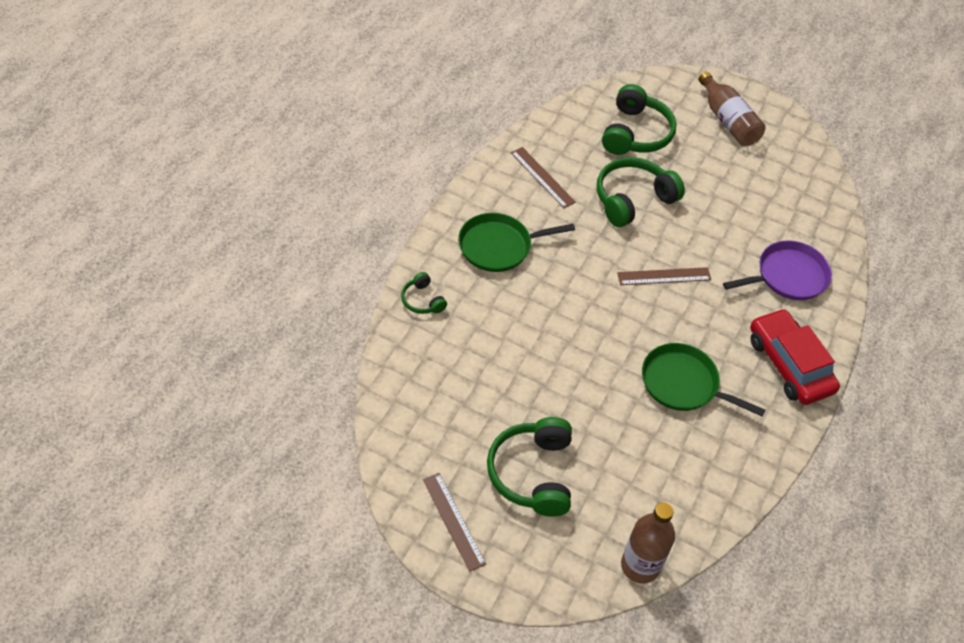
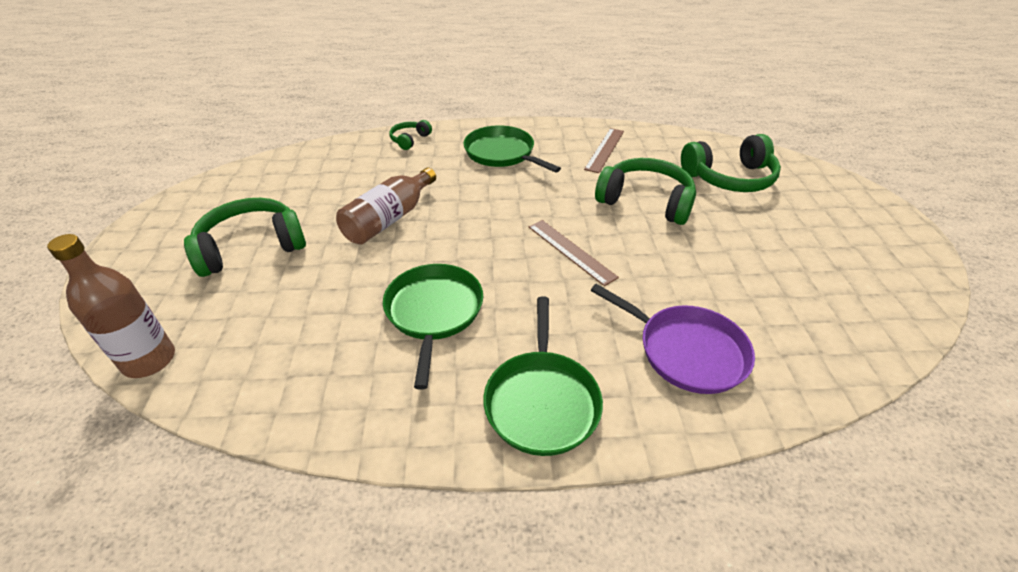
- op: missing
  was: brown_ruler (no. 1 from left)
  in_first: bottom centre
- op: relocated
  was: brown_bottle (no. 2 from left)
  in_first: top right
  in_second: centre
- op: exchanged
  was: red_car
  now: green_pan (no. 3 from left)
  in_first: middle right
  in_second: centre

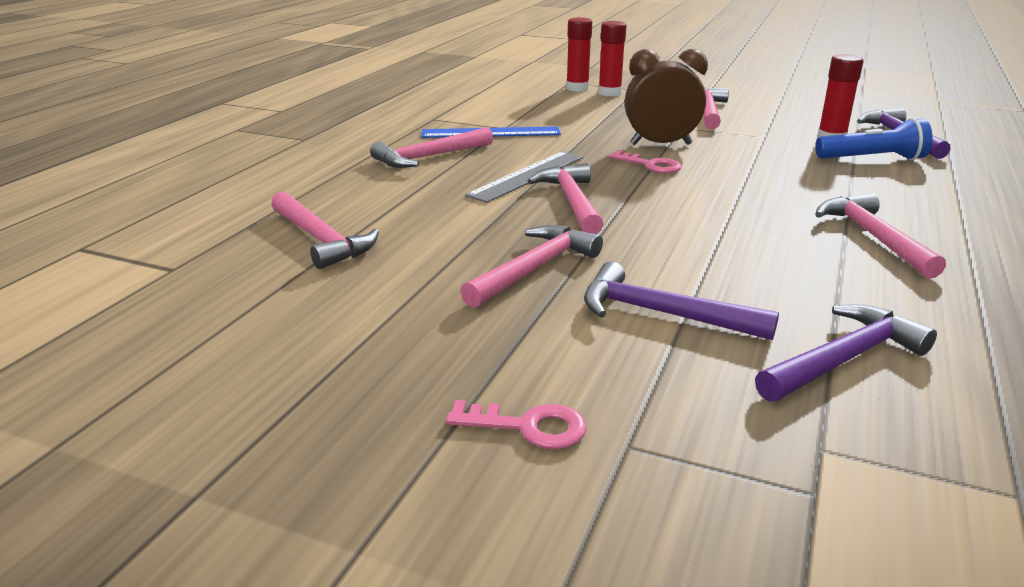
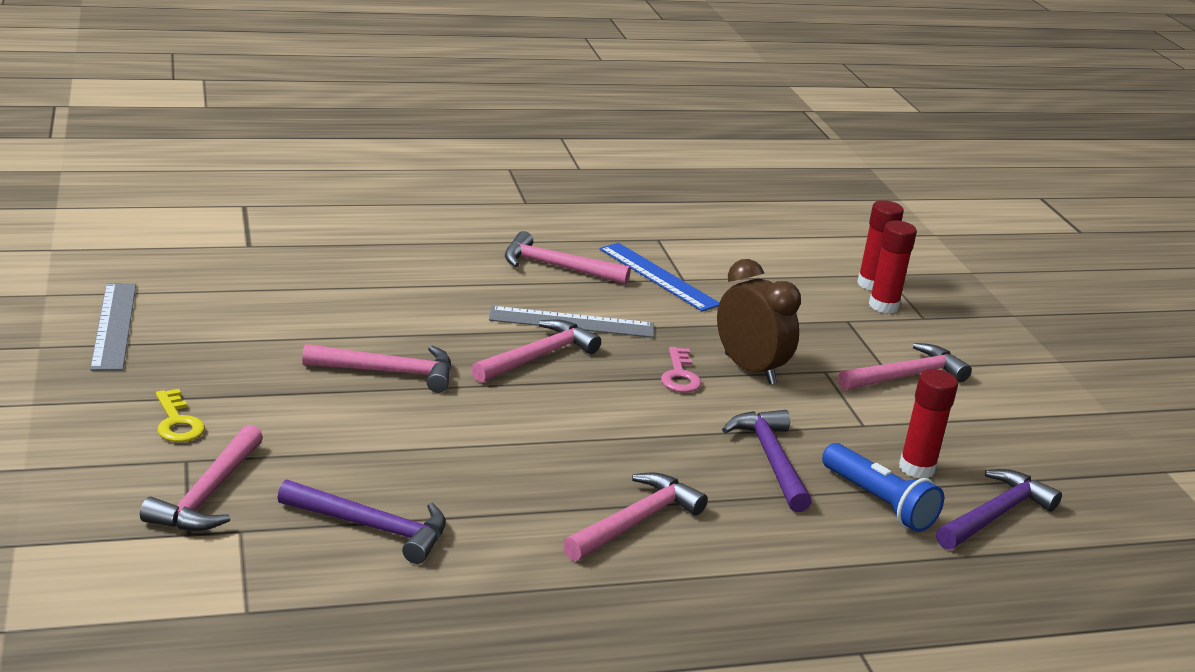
- op: appeared
  now: grey_ruler (no. 1 from left)
  in_second: middle left
- op: relocated
  was: pink_hammer (no. 1 from left)
  in_first: middle left
  in_second: bottom left
- op: relocated
  was: purple_hammer (no. 1 from left in the first image)
  now: purple_hammer (no. 2 from left)
  in_first: centre
  in_second: bottom centre
- op: colour
  was: pink_key (no. 1 from left)
  now: yellow_key
  in_first: bottom centre
  in_second: middle left

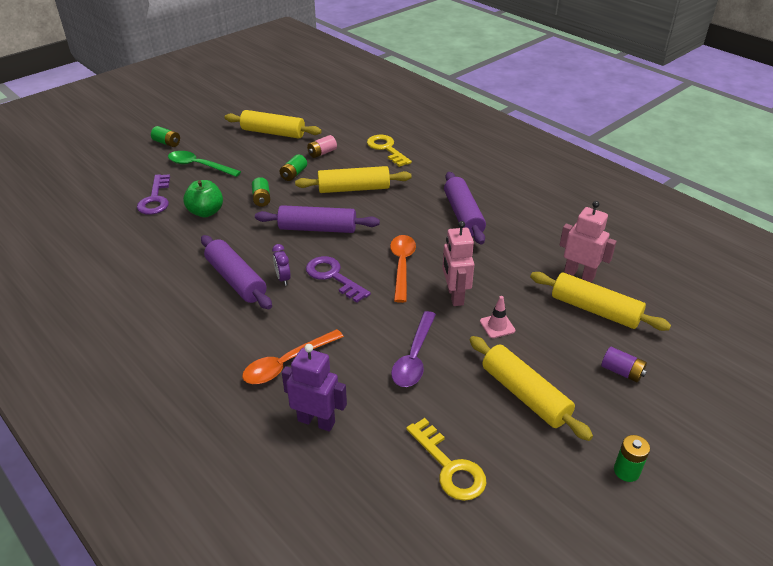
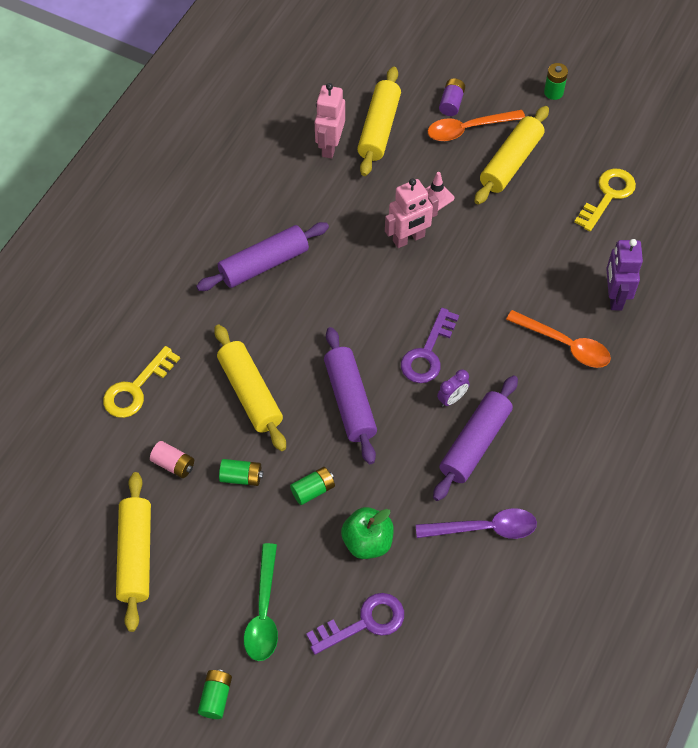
- op: relocated
  was: orange_spoon (no. 2 from left in the first image)
  now: orange_spoon (no. 1 from left)
  in_first: centre
  in_second: top right
- op: relocated
  was: purple_spoon
  in_first: centre
  in_second: bottom right

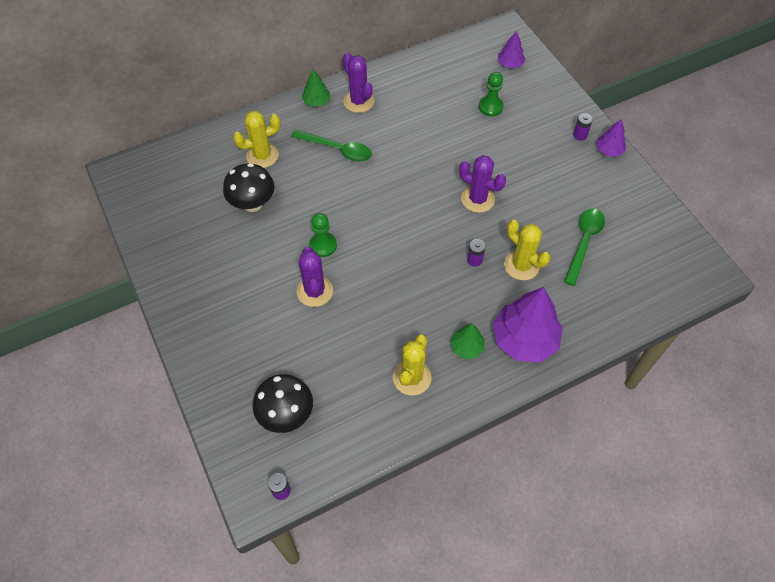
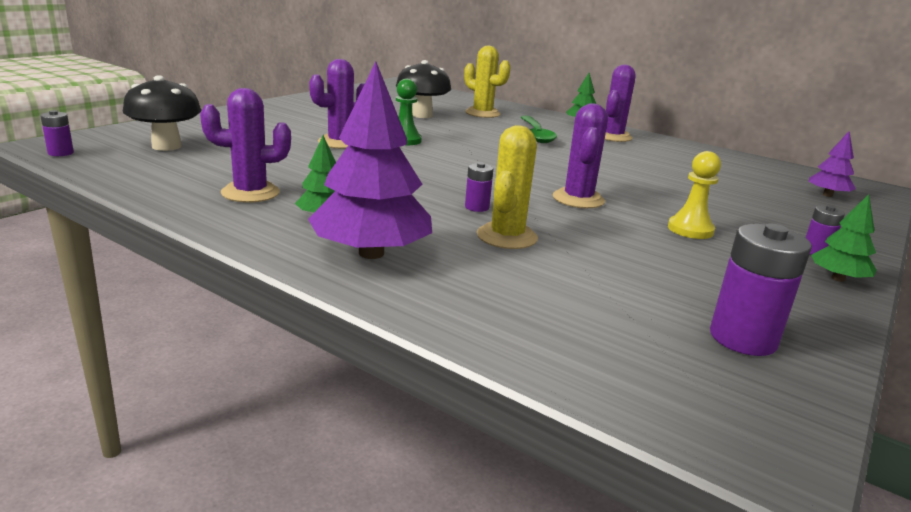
- op: missing
  was: green_pawn (no. 2 from left)
  in_first: top centre
- op: missing
  was: green_spoon (no. 2 from left)
  in_first: middle right
- op: appeared
  now: yellow_pawn
  in_second: middle right
- op: appeared
  now: purple_battery (no. 3 from left)
  in_second: middle right
- op: colour
  was: yellow_cactus (no. 2 from left)
  now: purple_cactus (no. 1 from left)
  in_first: centre
  in_second: top left
- op: colour
  was: purple_tree (no. 3 from left)
  now: green_tree (no. 3 from left)
  in_first: top right
  in_second: middle right

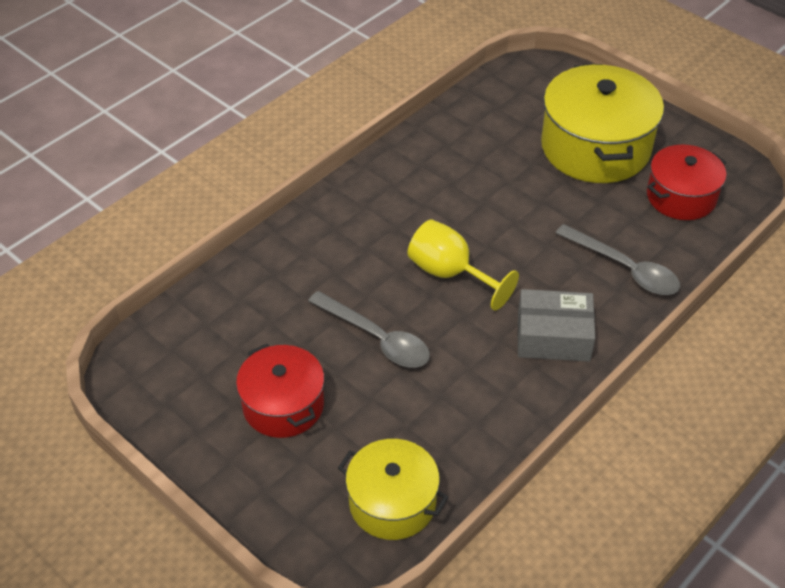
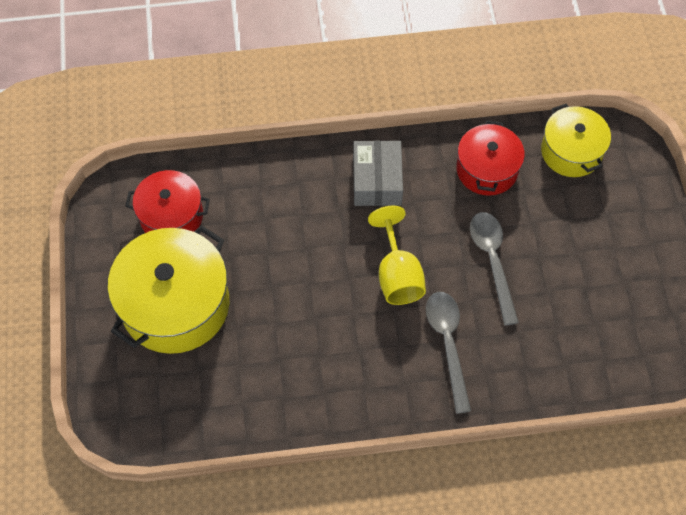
- op: relocated
  was: red_pot (no. 1 from left in the first image)
  now: red_pot (no. 2 from left)
  in_first: centre
  in_second: top right
- op: relocated
  was: grey_spoon (no. 2 from left in the first image)
  now: grey_spoon (no. 1 from left)
  in_first: middle right
  in_second: bottom centre
- op: spun
  was: grey_box
  in_first: middle right
  in_second: centre
  clockwise: 45

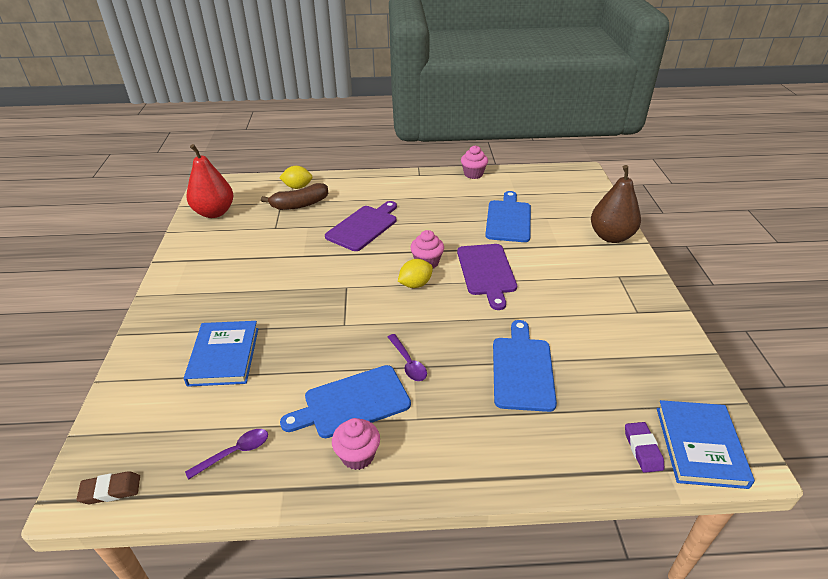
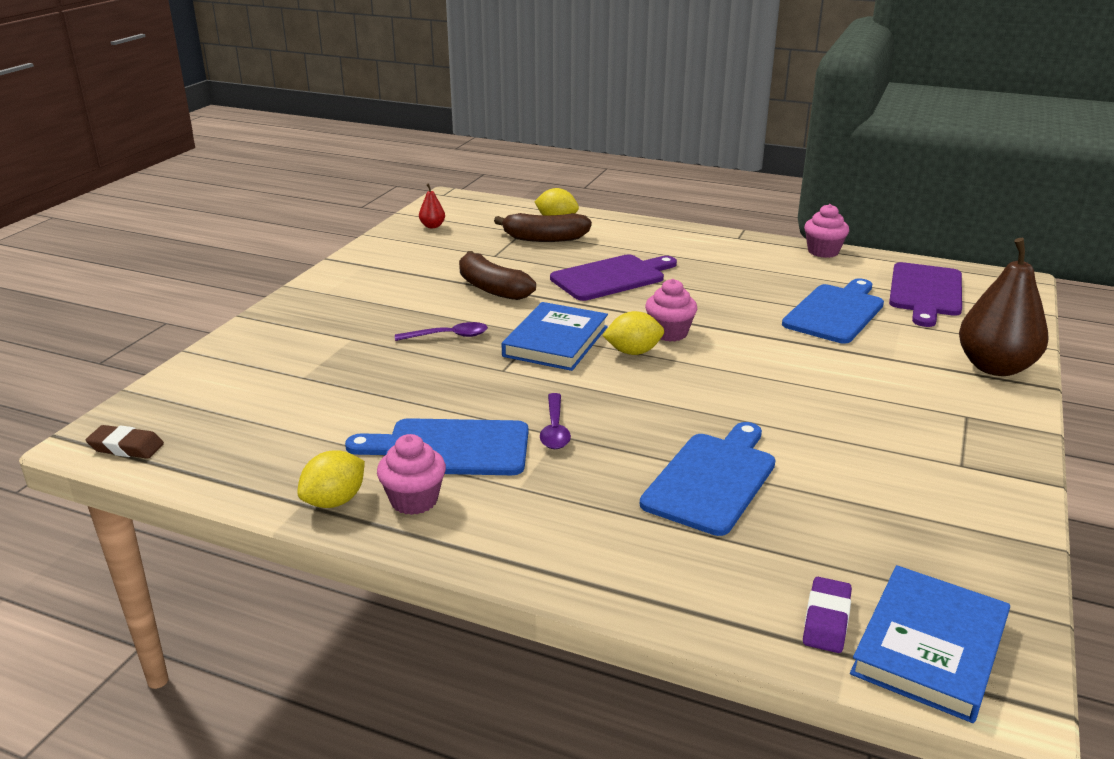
- op: appeared
  now: yellow_lemon (no. 1 from left)
  in_second: middle left
- op: appeared
  now: brown_banana (no. 1 from left)
  in_second: centre
- op: relocated
  was: blue_book (no. 1 from left)
  in_first: middle left
  in_second: centre
- op: relocated
  was: purple_spoon (no. 1 from left)
  in_first: bottom left
  in_second: centre
- op: relocated
  was: purple_cutting_board (no. 2 from left)
  in_first: centre
  in_second: middle right
- op: size
  was: red_pear
  in_first: top left
  in_second: top centre
  ratio: 0.43

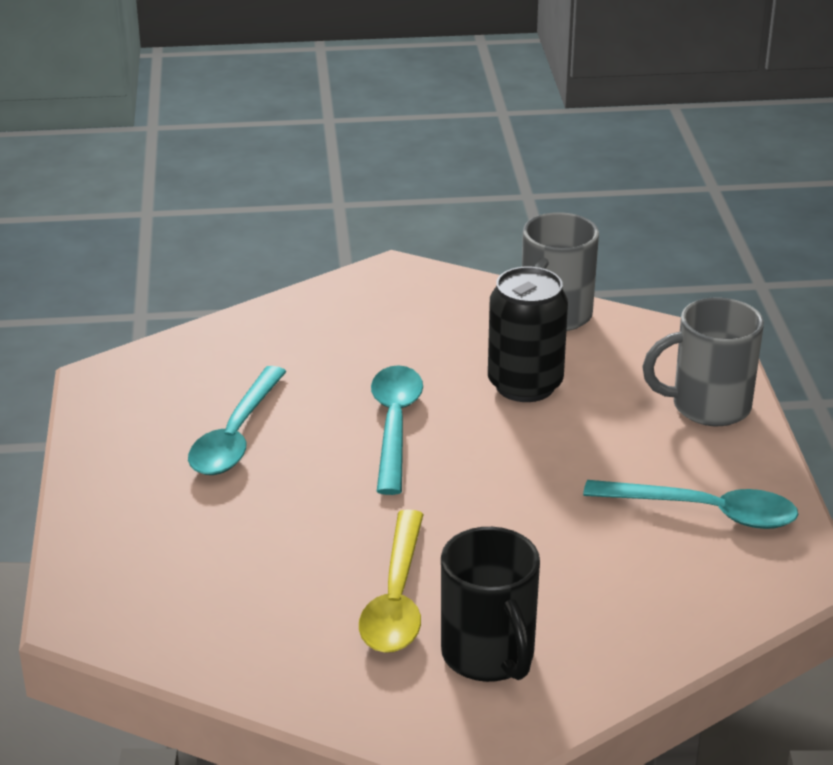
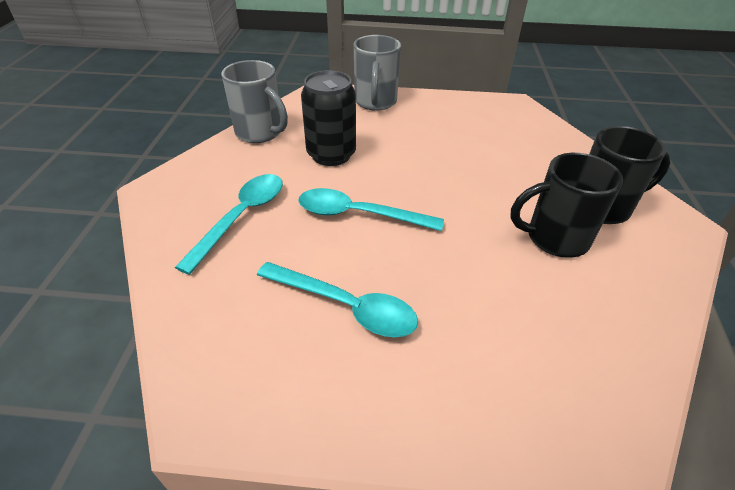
- op: relocated
  was: turquoise_spoon (no. 3 from left in the first image)
  now: turquoise_spoon (no. 1 from left)
  in_first: middle right
  in_second: middle left
- op: exchanged
  was: yellow_spoon
  now: black_mug (no. 1 from left)
  in_first: bottom centre
  in_second: middle right

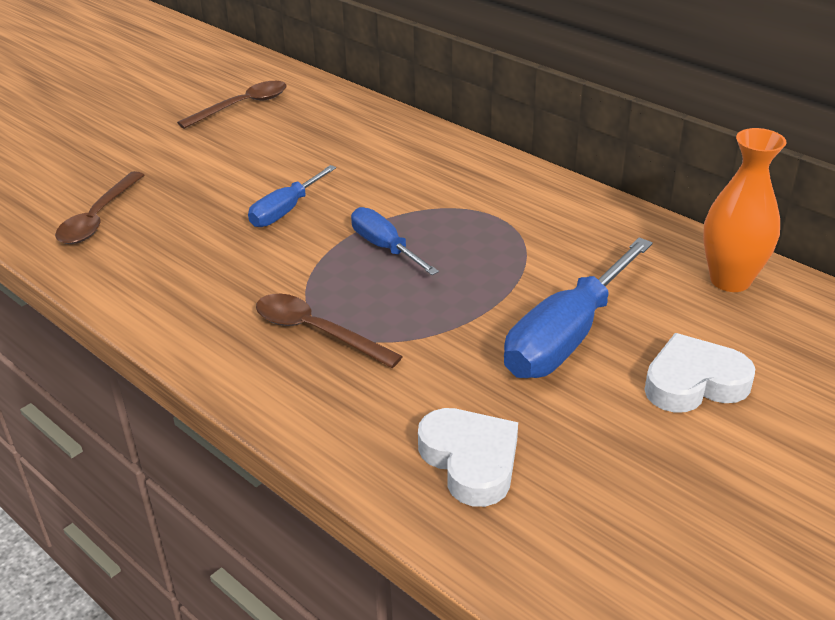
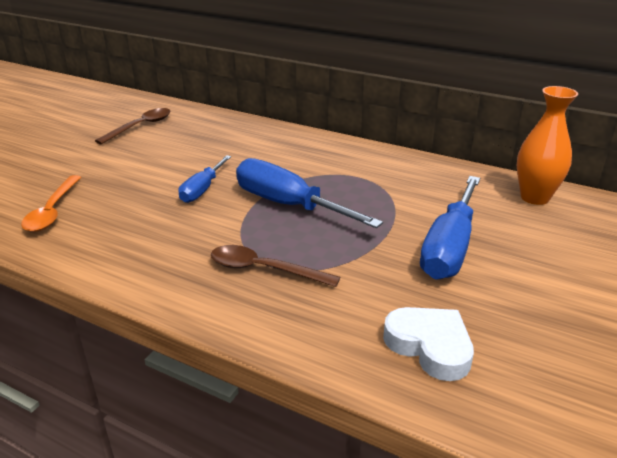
- op: missing
  was: white_heart (no. 2 from left)
  in_first: middle right
- op: colour
  was: brown_spoon (no. 1 from left)
  now: orange_spoon
  in_first: middle left
  in_second: middle left
- op: size
  was: blue_screwdriver (no. 2 from left)
  in_first: centre
  in_second: centre
  ratio: 1.73

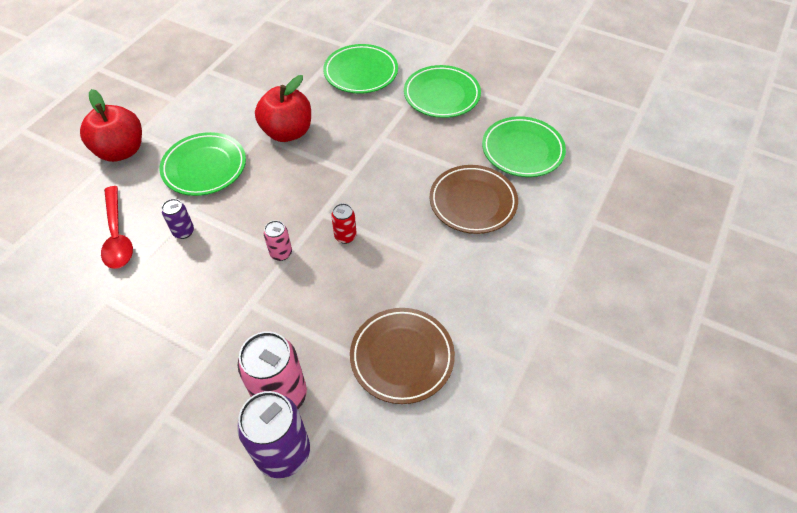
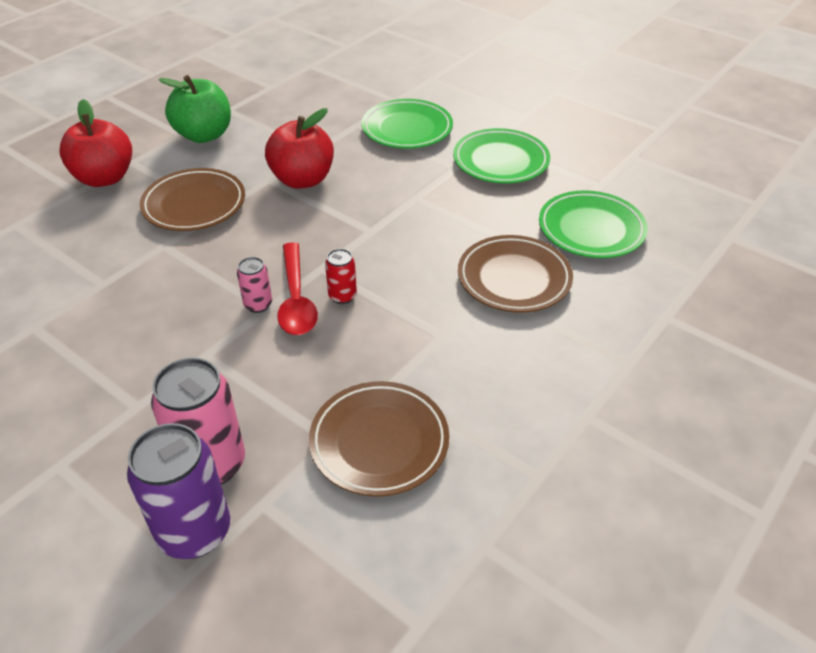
- op: missing
  was: purple_can (no. 1 from left)
  in_first: middle left
- op: appeared
  now: green_apple
  in_second: top left
- op: relocated
  was: red_spoon
  in_first: middle left
  in_second: centre
- op: colour
  was: green_plate (no. 1 from left)
  now: brown_plate (no. 1 from left)
  in_first: top left
  in_second: top left

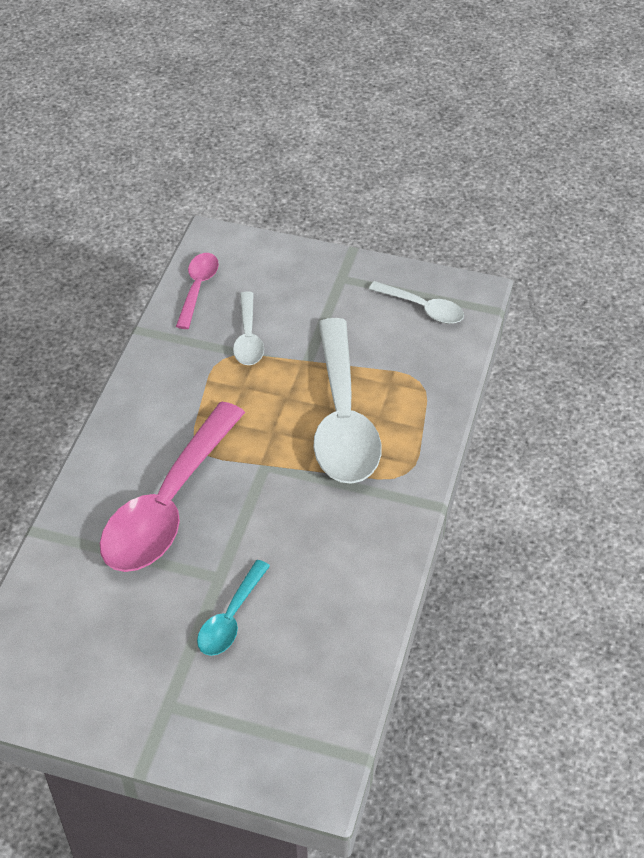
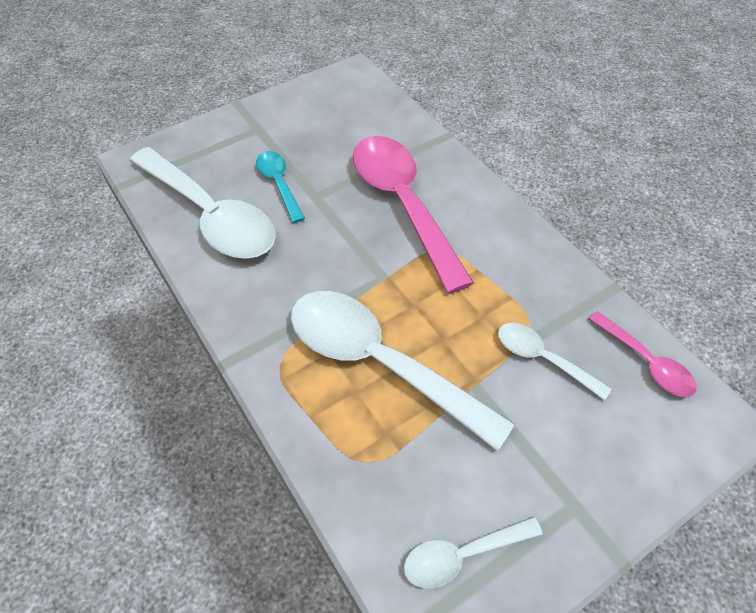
- op: appeared
  now: white_spoon (no. 1 from left)
  in_second: top left

